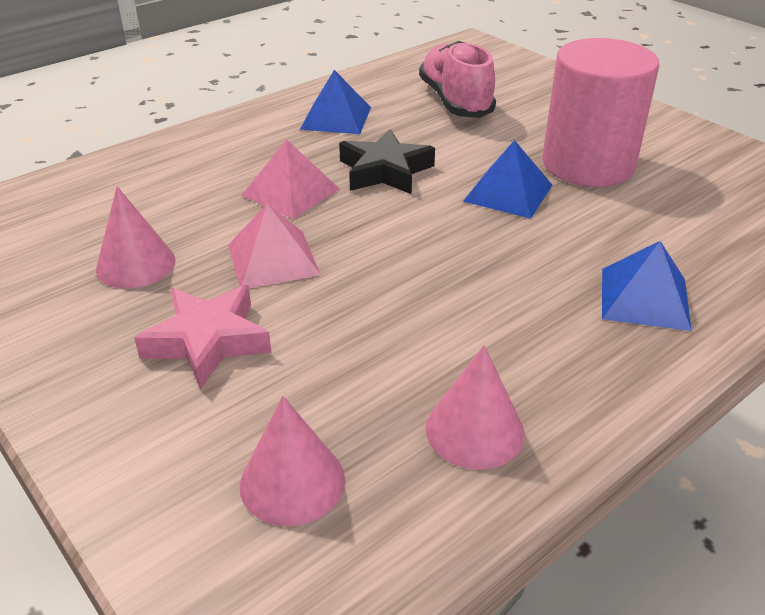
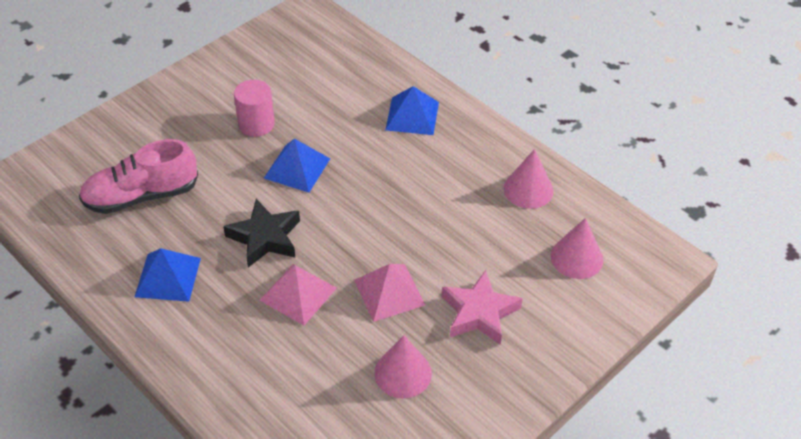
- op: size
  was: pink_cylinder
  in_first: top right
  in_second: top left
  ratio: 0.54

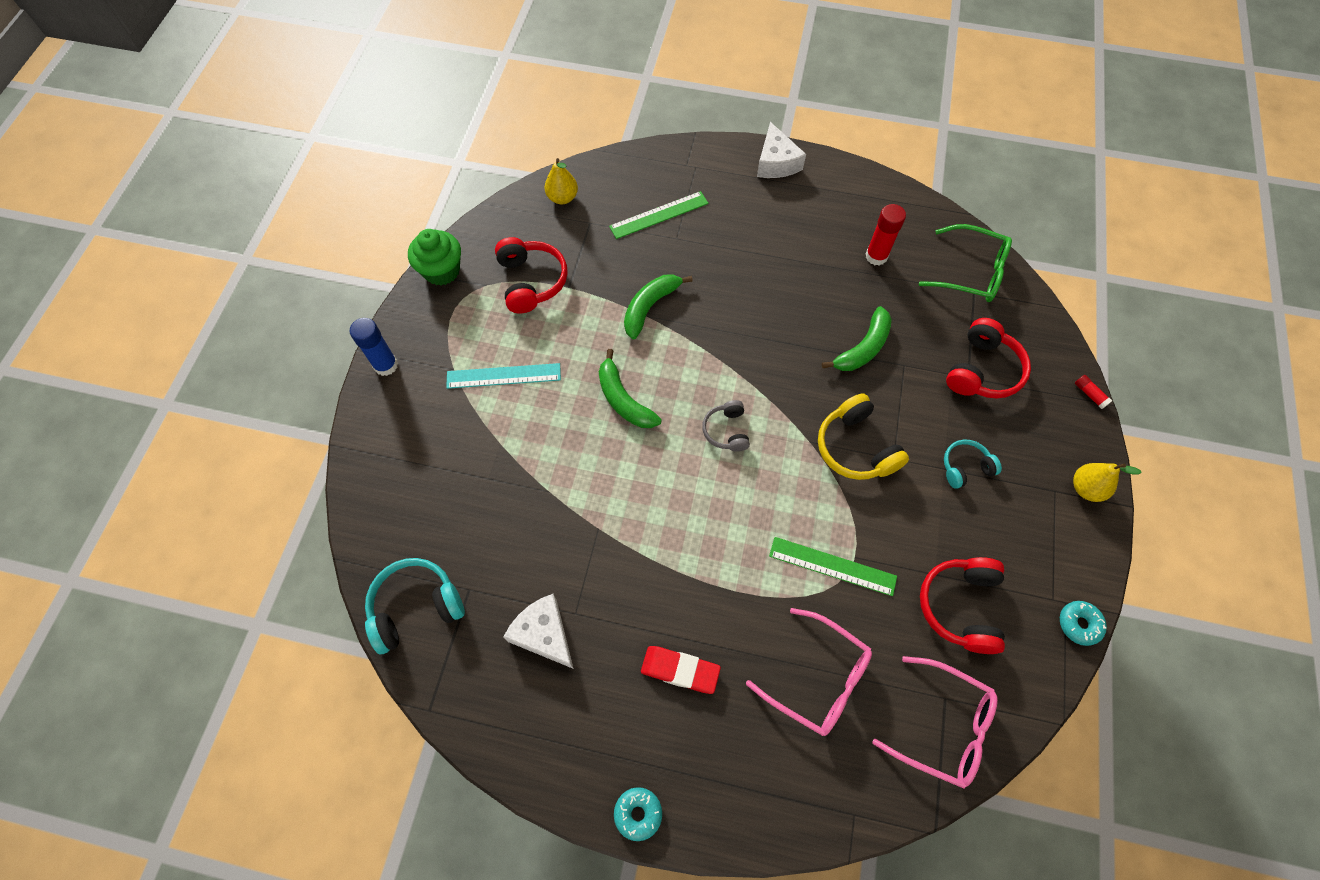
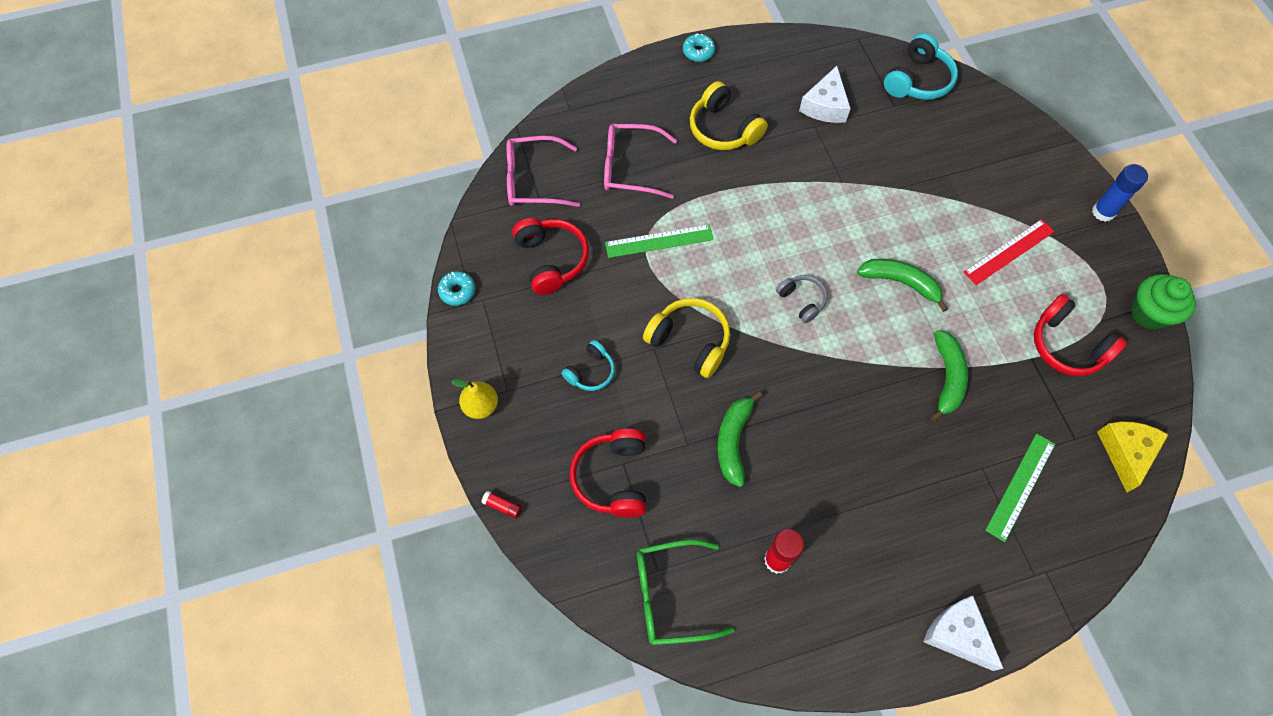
- op: exchanged
  was: yellow_pear (no. 1 from left)
  now: yellow_cheese
  in_first: top centre
  in_second: middle right
- op: exchanged
  was: red_eraser
  now: yellow_headphones (no. 2 from left)
  in_first: bottom centre
  in_second: top centre
- op: colour
  was: turquoise_ruler
  now: red_ruler
  in_first: centre
  in_second: middle right
- op: spun
  was: white_cheese (no. 1 from left)
  in_first: bottom centre
  in_second: top centre
  clockwise: 90

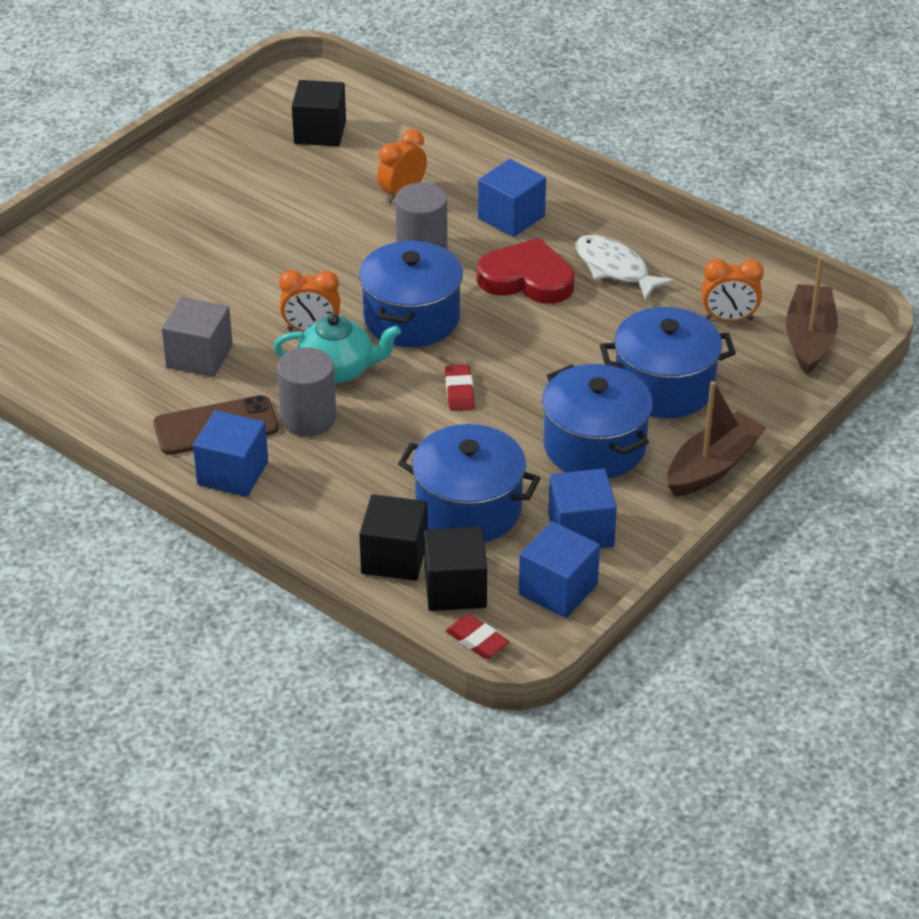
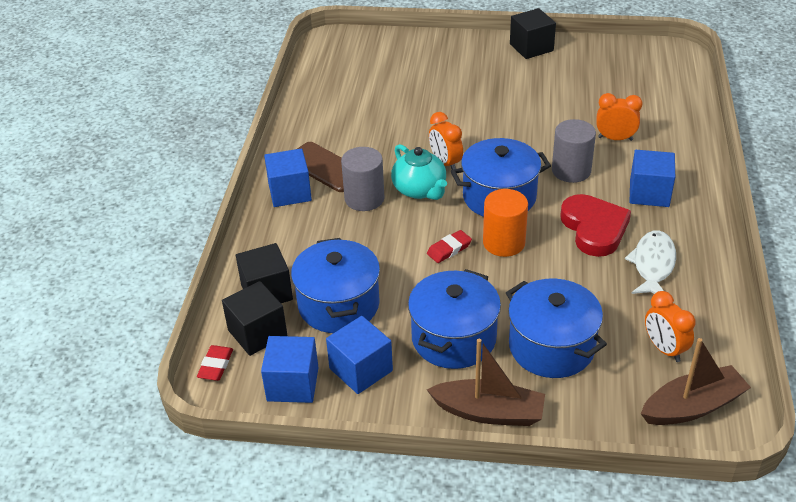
- op: missing
  was: grey_cube
  in_first: middle left
- op: appeared
  now: orange_cylinder
  in_second: centre
- op: relocated
  was: black_cube (no. 1 from left in the first image)
  now: black_cube (no. 3 from left)
  in_first: top centre
  in_second: top right

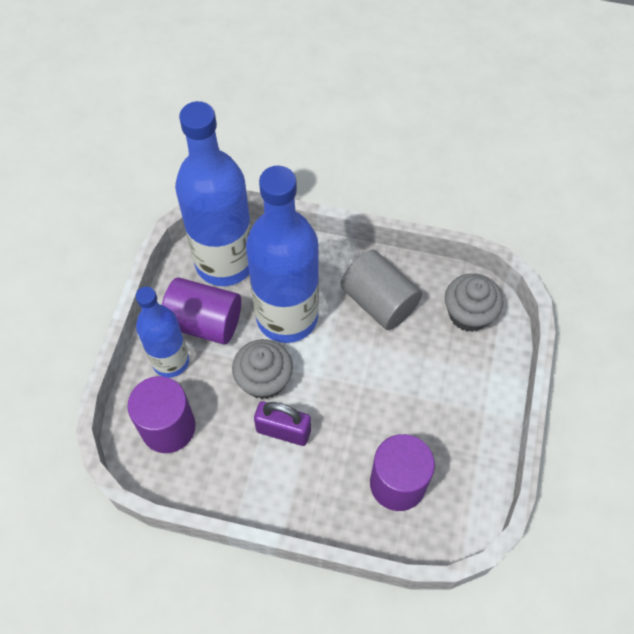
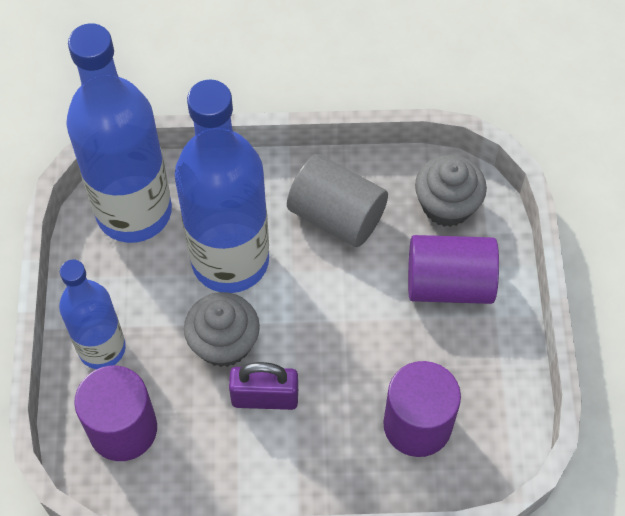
- op: relocated
  was: purple_cylinder (no. 2 from left in the first image)
  now: purple_cylinder (no. 3 from left)
  in_first: middle left
  in_second: middle right

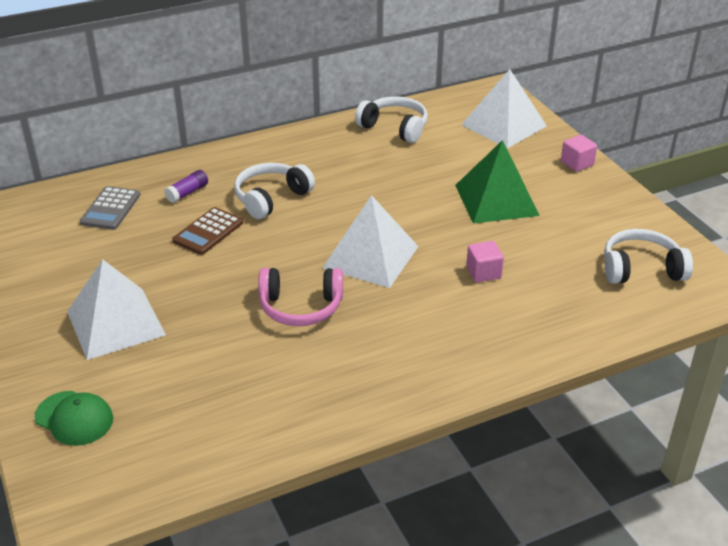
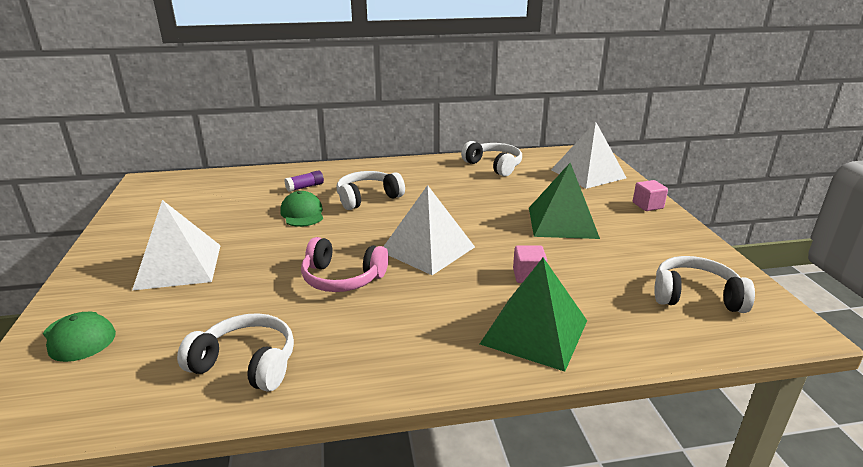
- op: missing
  was: grey_calculator
  in_first: middle left
- op: appeared
  now: white_headphones (no. 1 from left)
  in_second: bottom left
- op: appeared
  now: green_pyramid (no. 1 from left)
  in_second: bottom centre
- op: exchanged
  was: brown_calculator
  now: green_cap (no. 2 from left)
  in_first: middle left
  in_second: centre

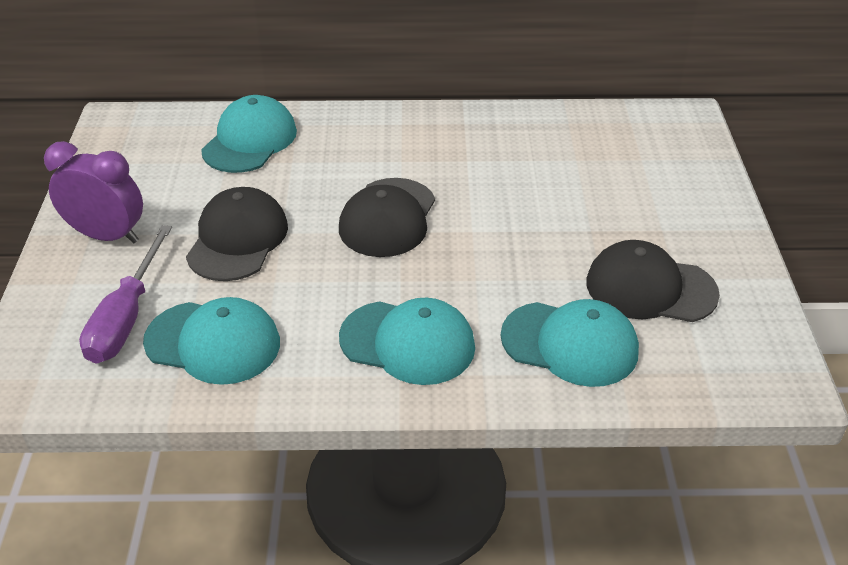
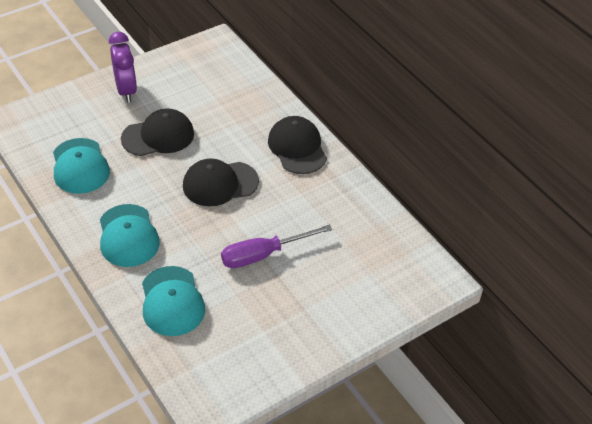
- op: missing
  was: turquoise_cap (no. 2 from left)
  in_first: top left
- op: relocated
  was: purple_screwdriver
  in_first: middle left
  in_second: centre
- op: relocated
  was: black_cap (no. 3 from left)
  in_first: middle right
  in_second: centre

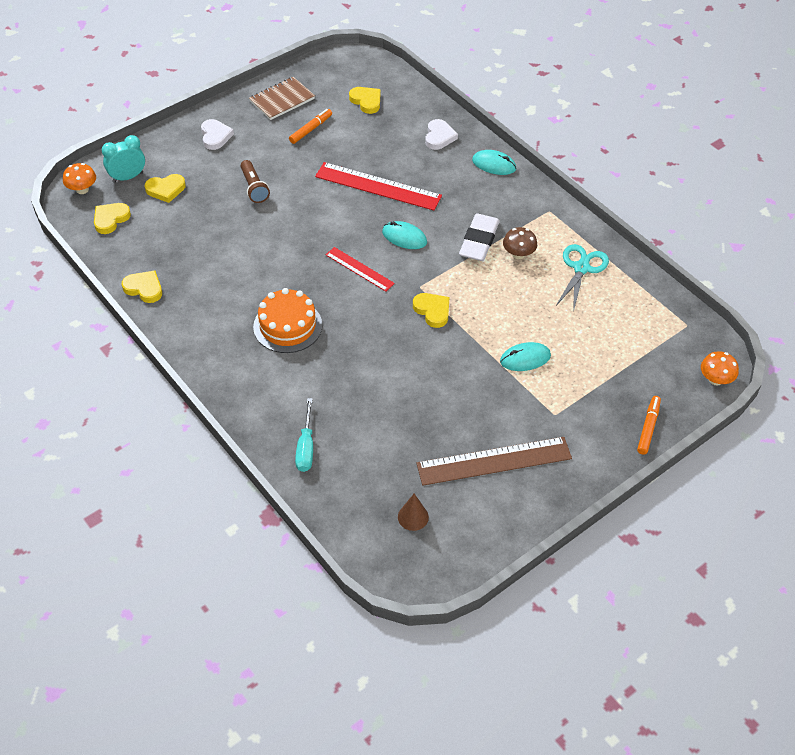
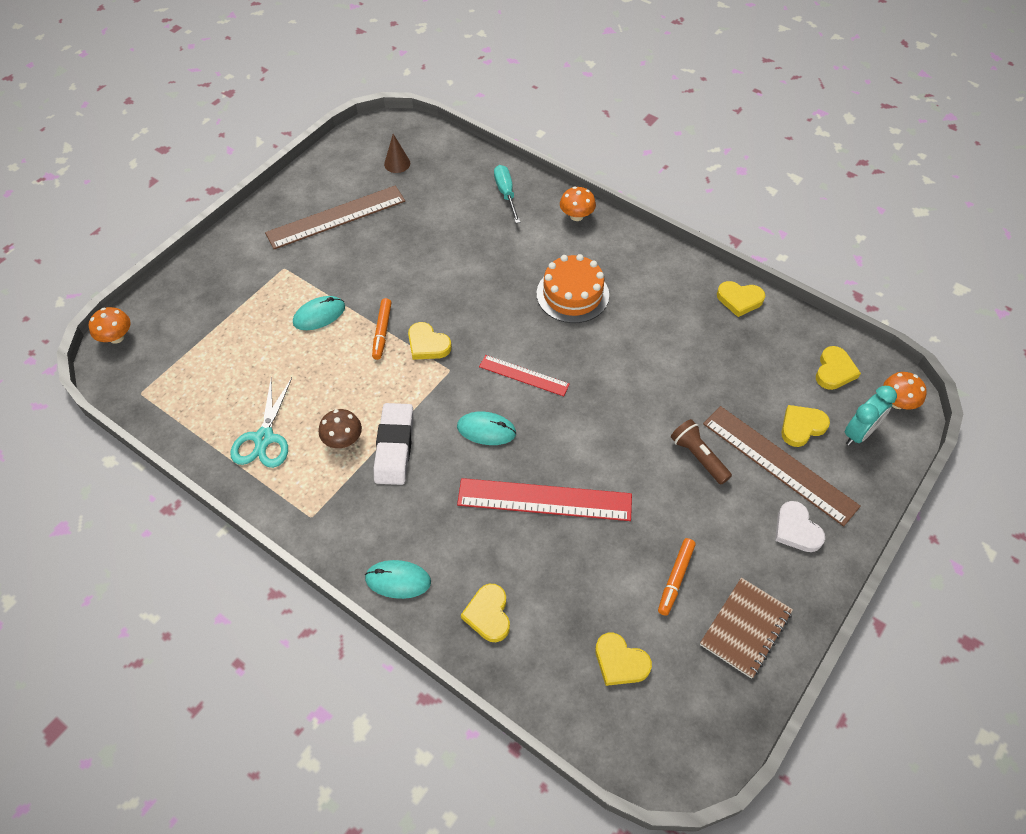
- op: appeared
  now: orange_mushroom (no. 2 from left)
  in_second: top centre
- op: appeared
  now: brown_ruler (no. 2 from left)
  in_second: middle right
- op: relocated
  was: orange_marker (no. 2 from left in the first image)
  now: orange_marker (no. 1 from left)
  in_first: middle right
  in_second: centre
- op: colour
  was: white_heart (no. 2 from left)
  now: yellow_heart (no. 2 from left)
  in_first: top centre
  in_second: bottom centre

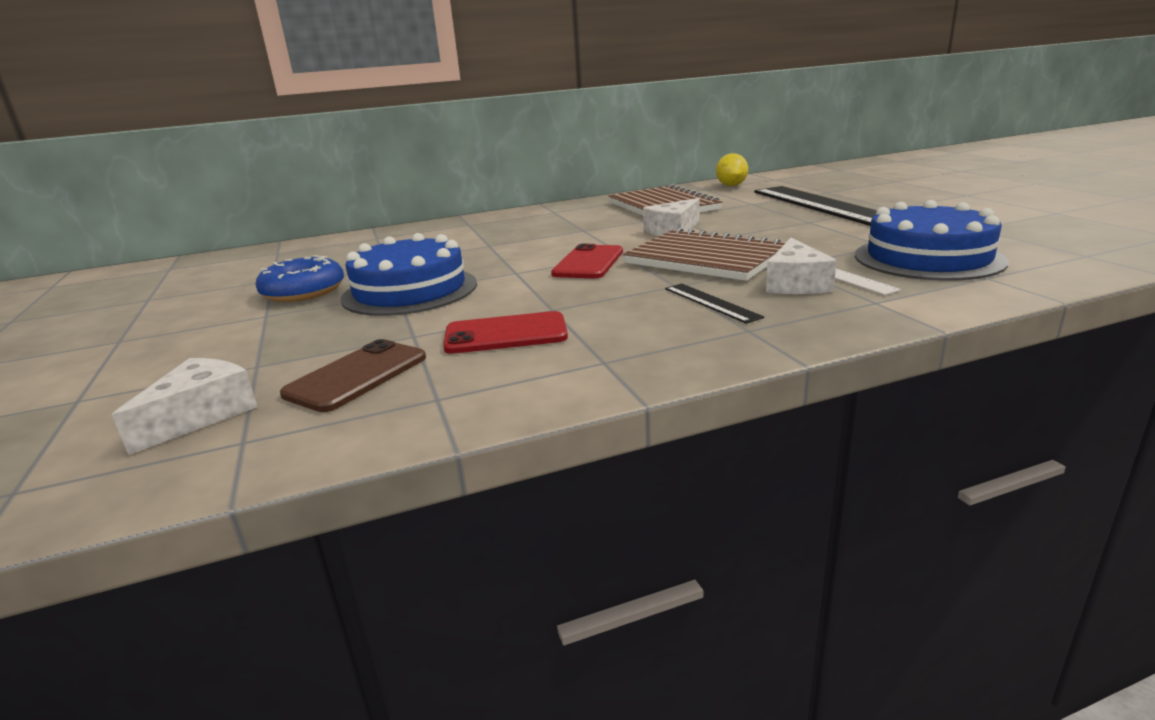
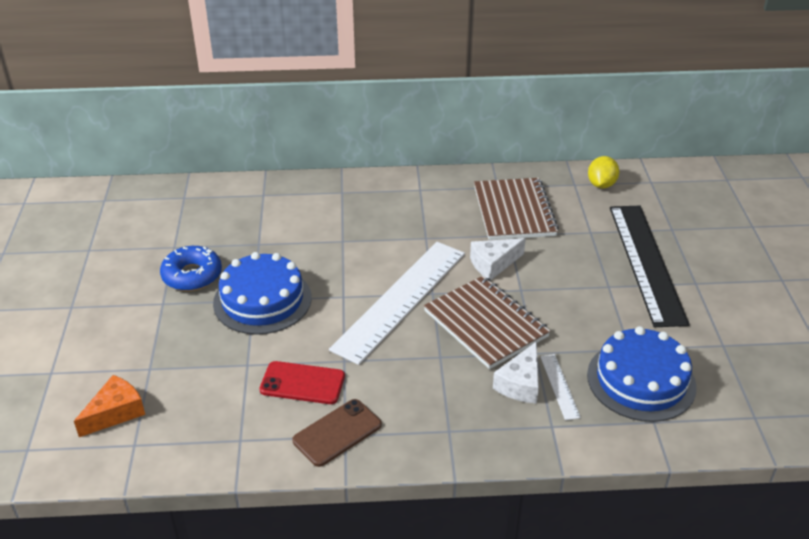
- op: missing
  was: black_ruler (no. 1 from left)
  in_first: centre
- op: relocated
  was: brown_phone
  in_first: middle left
  in_second: bottom centre
- op: exchanged
  was: red_phone (no. 2 from left)
  now: white_ruler (no. 1 from left)
  in_first: centre
  in_second: centre
- op: colour
  was: white_cheese (no. 1 from left)
  now: orange_cheese
  in_first: middle left
  in_second: bottom left

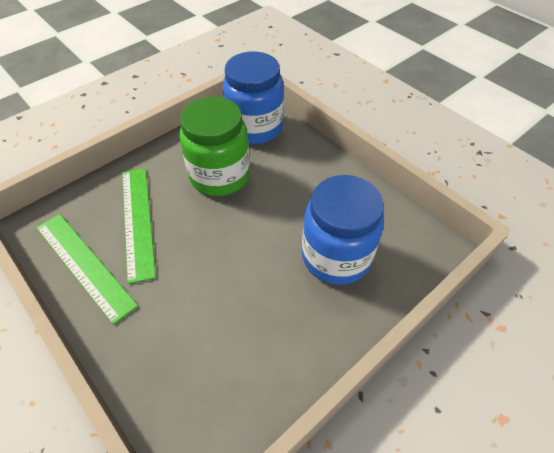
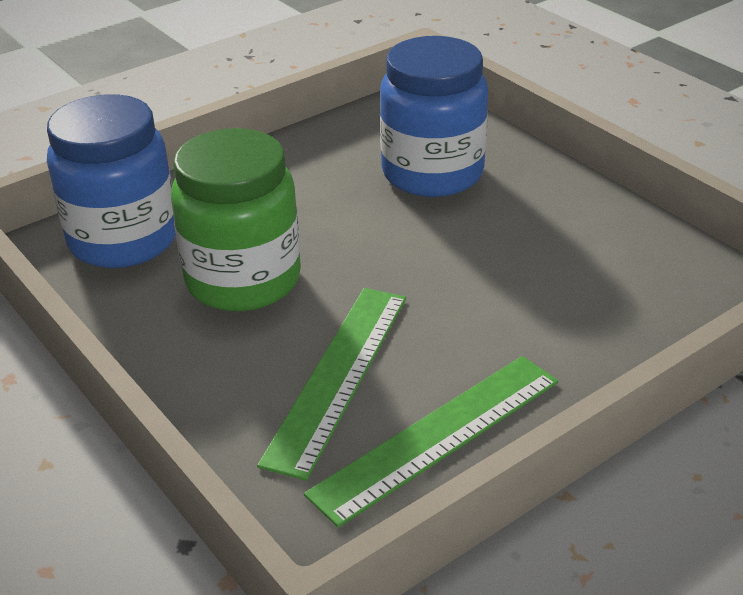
- op: spun
  was: green_ruler (no. 2 from left in the first image)
  in_first: middle left
  in_second: centre
  clockwise: -60

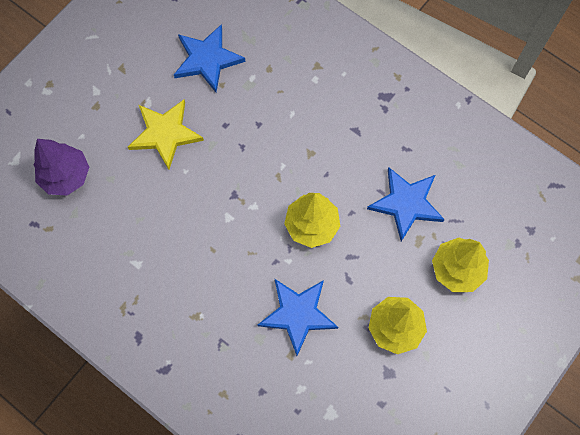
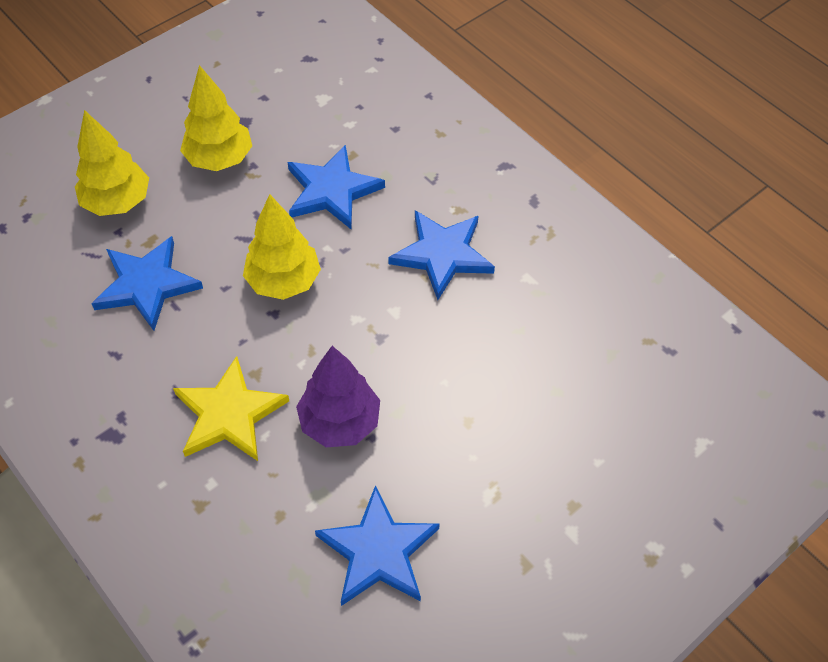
- op: appeared
  now: blue_star (no. 4 from left)
  in_second: centre
- op: relocated
  was: purple_tree
  in_first: middle left
  in_second: centre
- op: relocated
  was: yellow_star
  in_first: top left
  in_second: middle left

